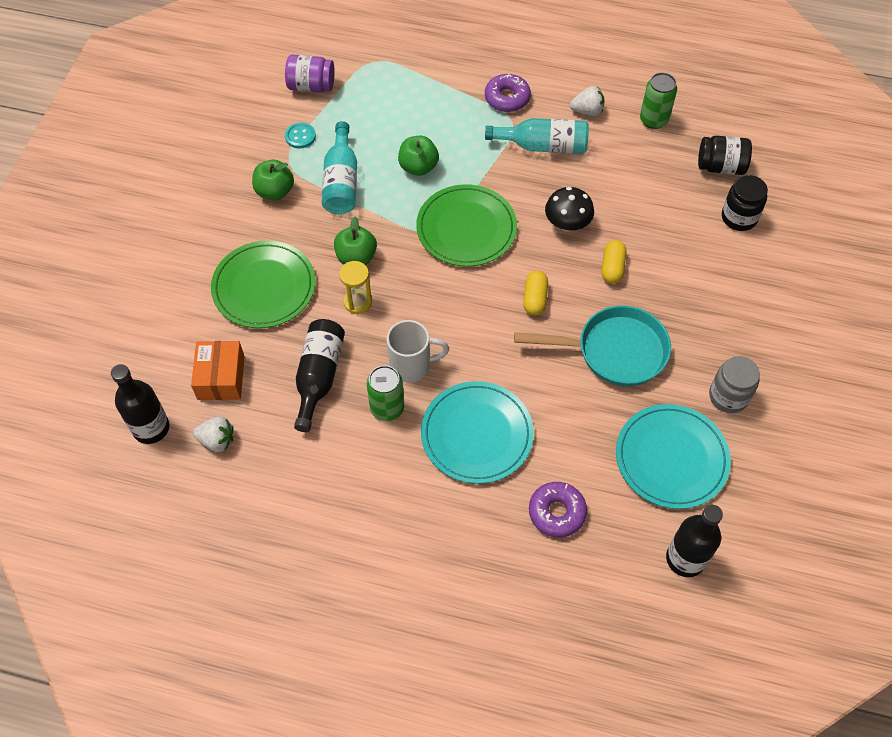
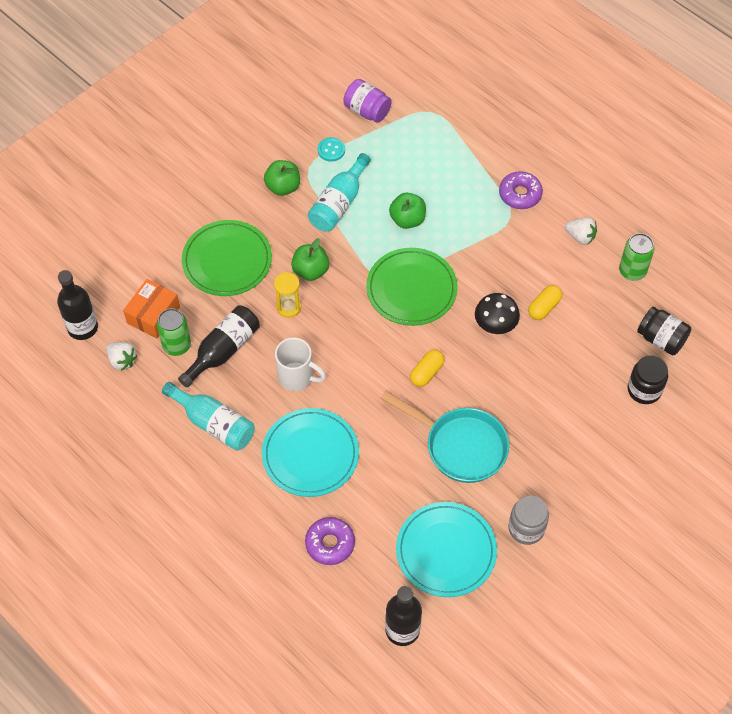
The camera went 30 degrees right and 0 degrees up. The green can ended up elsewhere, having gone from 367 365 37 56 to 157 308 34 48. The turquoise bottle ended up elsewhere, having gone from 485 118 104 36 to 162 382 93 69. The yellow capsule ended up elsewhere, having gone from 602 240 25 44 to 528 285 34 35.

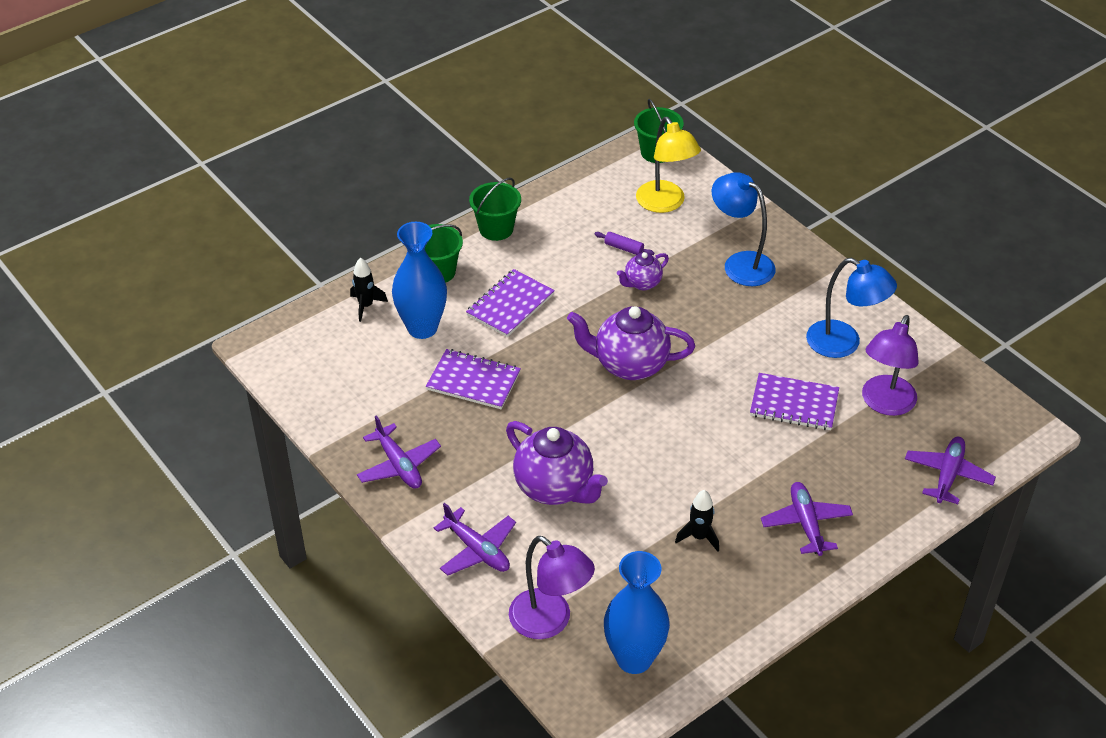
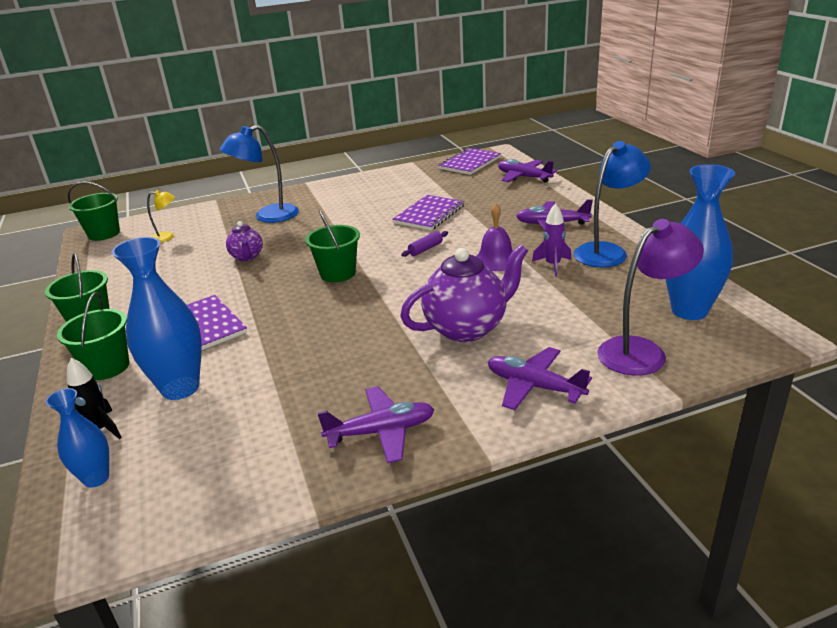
The camera went 70 degrees left and 15 degrees down. The second view gained the blue vase at 46 388 63 100. The size of the yellow lamp at 636 117 65 96 changed by a factor of 0.51. Where the purple teapot stood at 567 306 128 74, the green bucket came to stand at 305 210 55 72. The purple rolling pin ended up elsewhere, having gone from 595 232 59 23 to 401 231 47 26. The purple notebook ended up elsewhere, having gone from 426 349 95 60 to 438 148 63 27. The second view gained the purple bell at 476 203 37 68. The purple plane at 434 503 82 73 ended up facing another way, 120 degrees counterclockwise from before. What was the black rocket at 675 490 44 62 turned into the purple rocket at 532 203 40 74. The blue lamp ended up elsewhere, having gone from 806 258 91 100 to 574 141 77 127. The second view lost the purple lamp at 862 315 57 101.

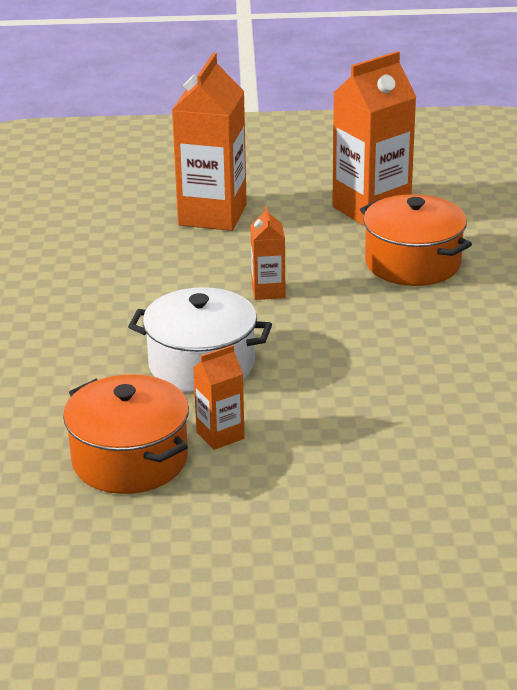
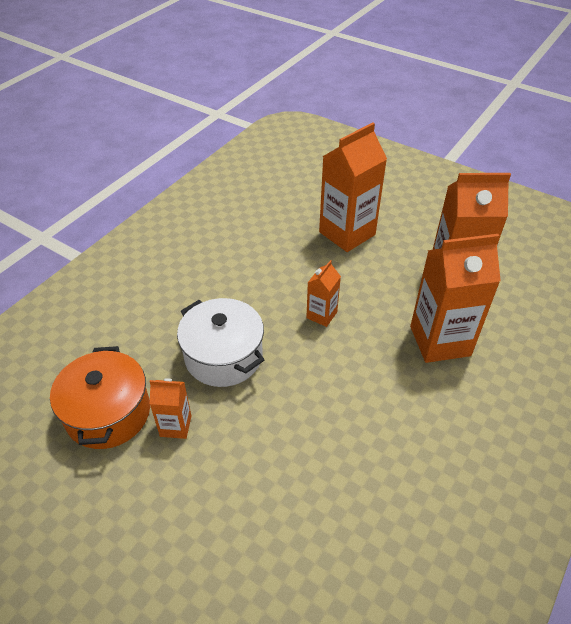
The camera went 35 degrees right and 15 degrees up. Where the orange pot stood at 360 194 112 92, the orange carton came to stand at 410 234 91 129.

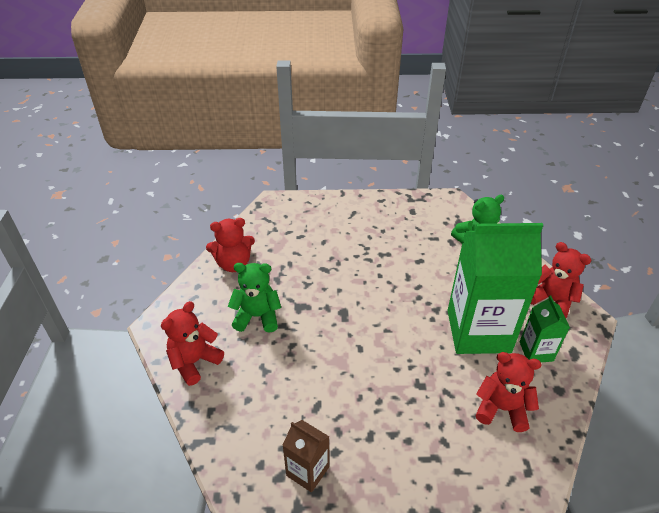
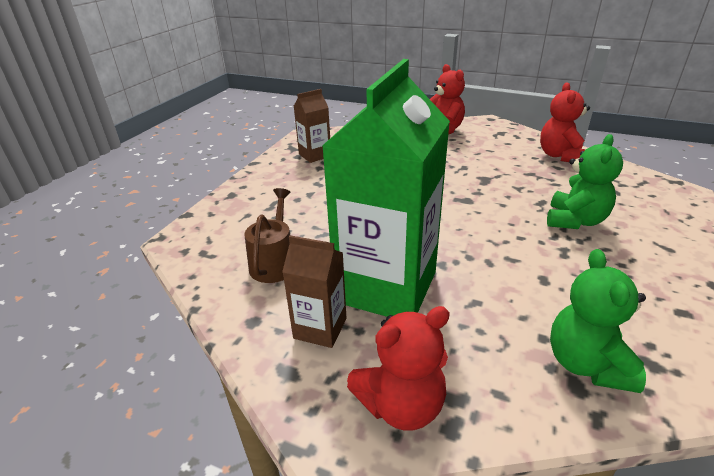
The camera went 115 degrees right and 10 degrees down. Where the red teddy bear stood at 476 352 65 80, the brown watering can came to stand at 244 188 46 95. What was the green carton at 520 296 50 66 turned into the brown carton at 282 235 65 113. The green teddy bear ended up elsewhere, having gone from 228 263 53 70 to 547 134 76 95.

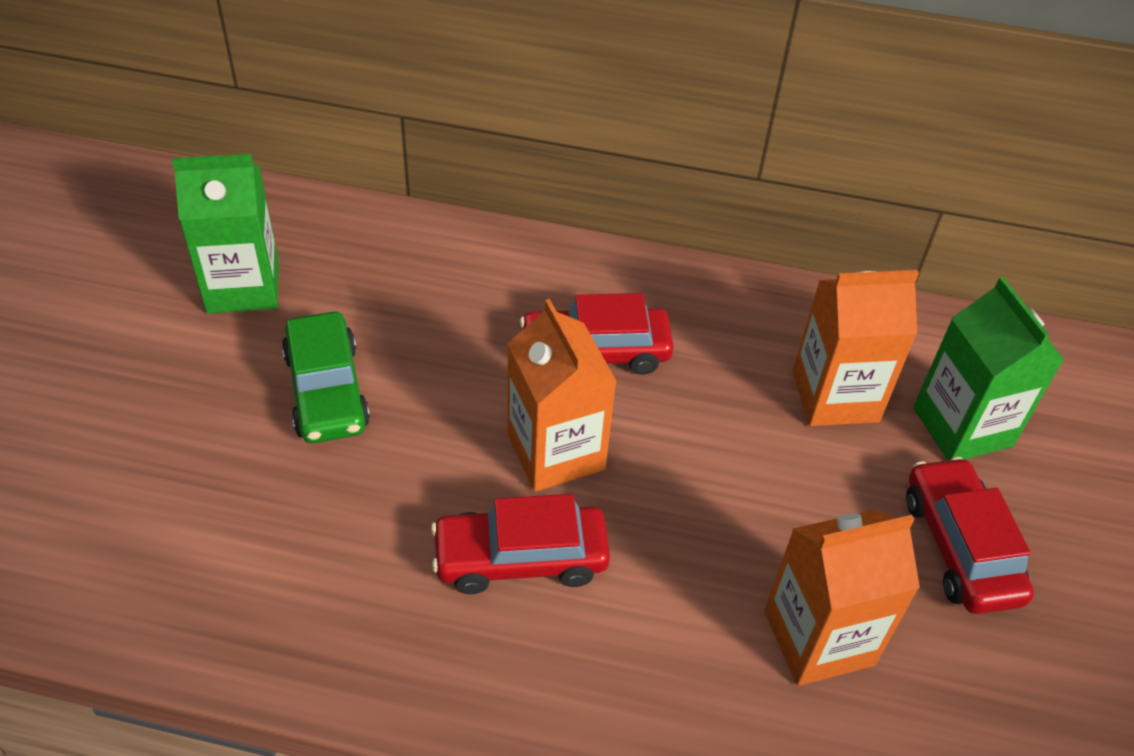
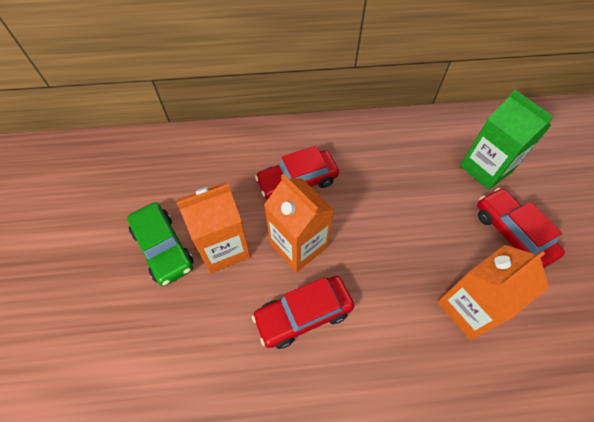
The camera went 15 degrees left and 10 degrees up. The orange carton ended up elsewhere, having gone from 793 270 126 156 to 176 183 75 90. The second view lost the green carton at 172 154 107 159.

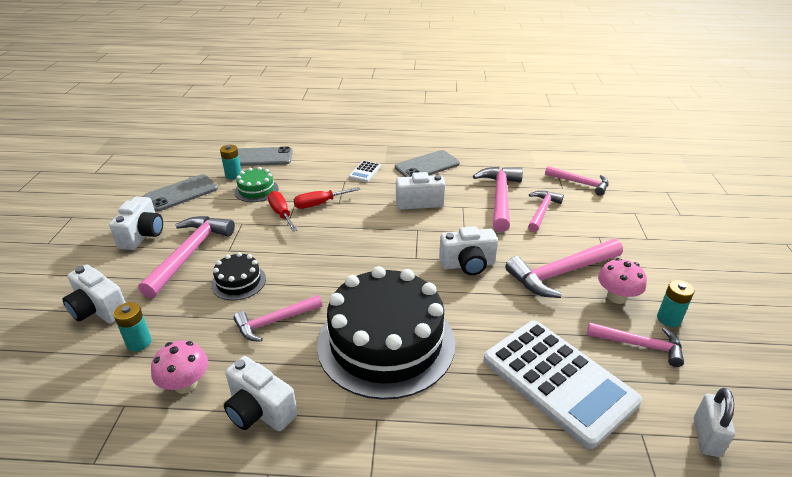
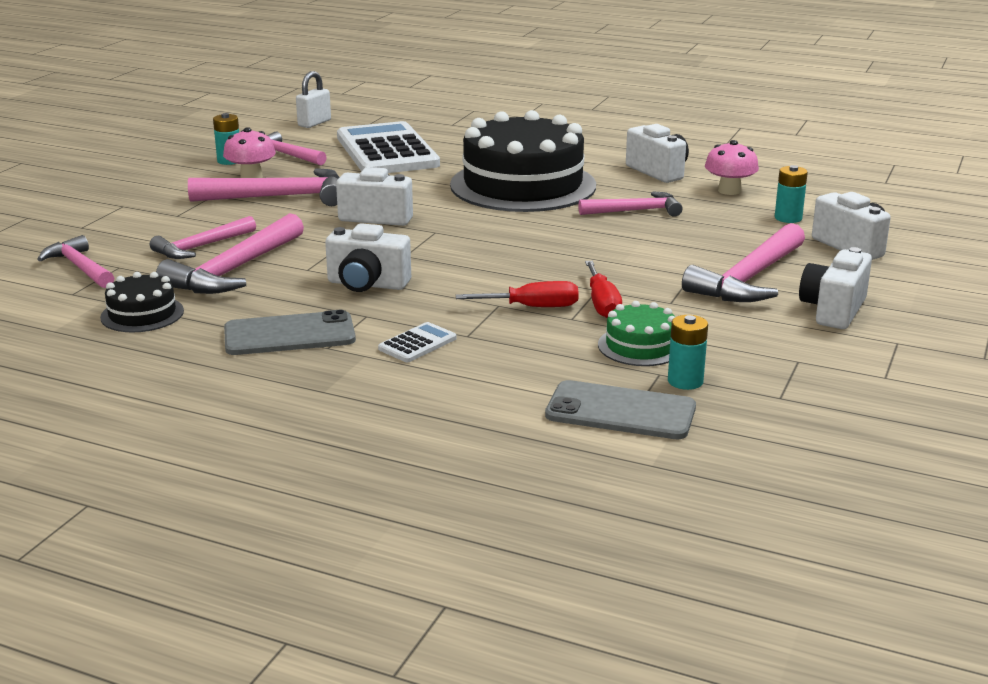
The camera went 160 degrees left and 10 degrees down. The black cake ended up elsewhere, having gone from 211 252 55 48 to 100 272 84 60. The second view lost the grey phone at 143 174 75 38.

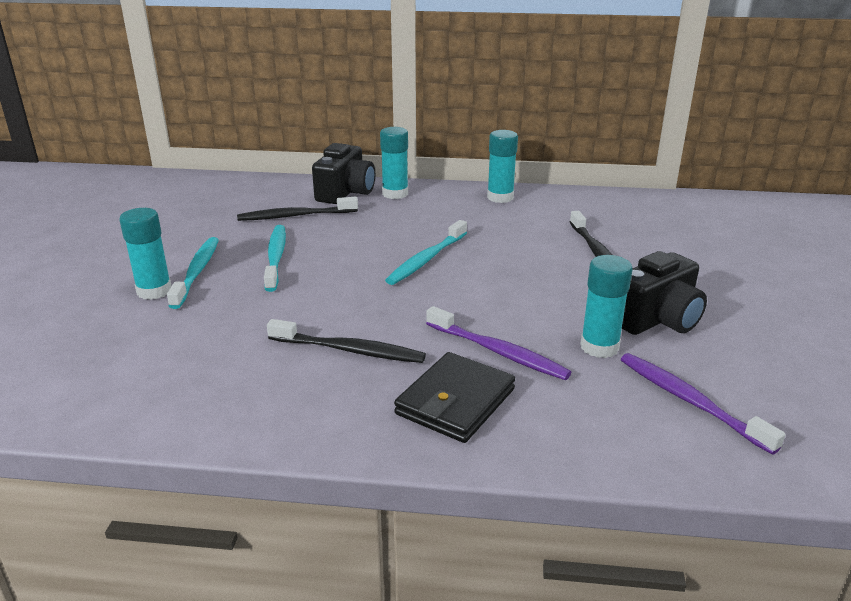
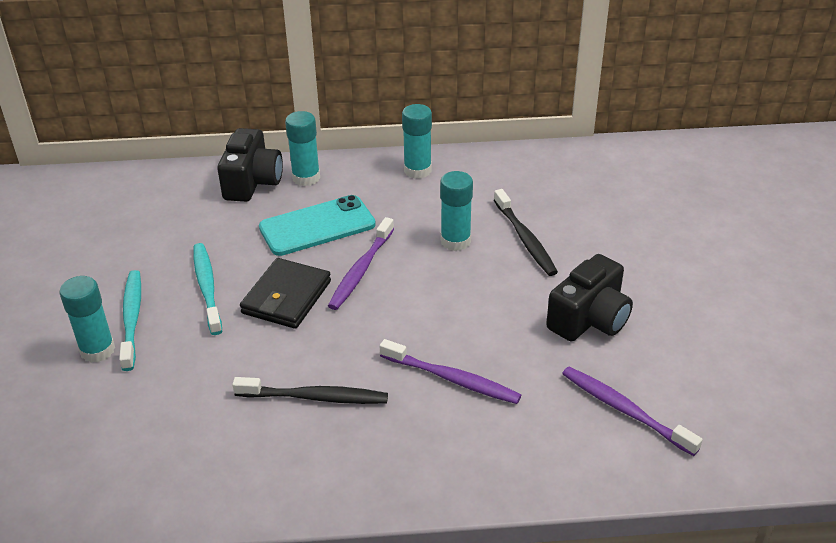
The camera went 10 degrees left and 10 degrees up. The black wallet ended up elsewhere, having gone from 394 352 121 91 to 240 258 91 71. The second view gained the turquoise phone at 259 195 117 61. What was the turquoise toothbrush at 385 220 82 65 turned into the purple toothbrush at 328 217 66 93. The turquoise glue stick ended up elsewhere, having gone from 580 255 53 103 to 440 171 33 80. The second view lost the black toothbrush at 237 197 121 24.

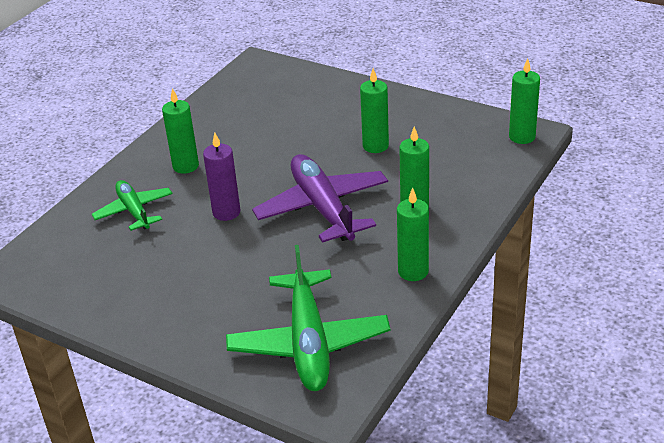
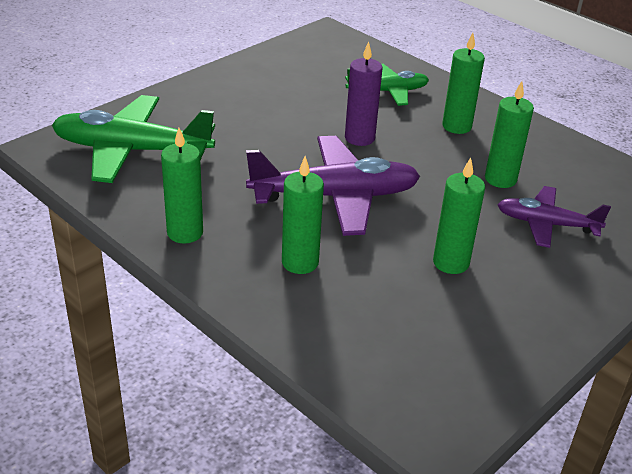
The camera went 100 degrees right and 0 degrees up. The green candle ended up elsewhere, having gone from 509 58 31 86 to 485 81 49 107. The second view gained the purple plane at 497 186 114 62.

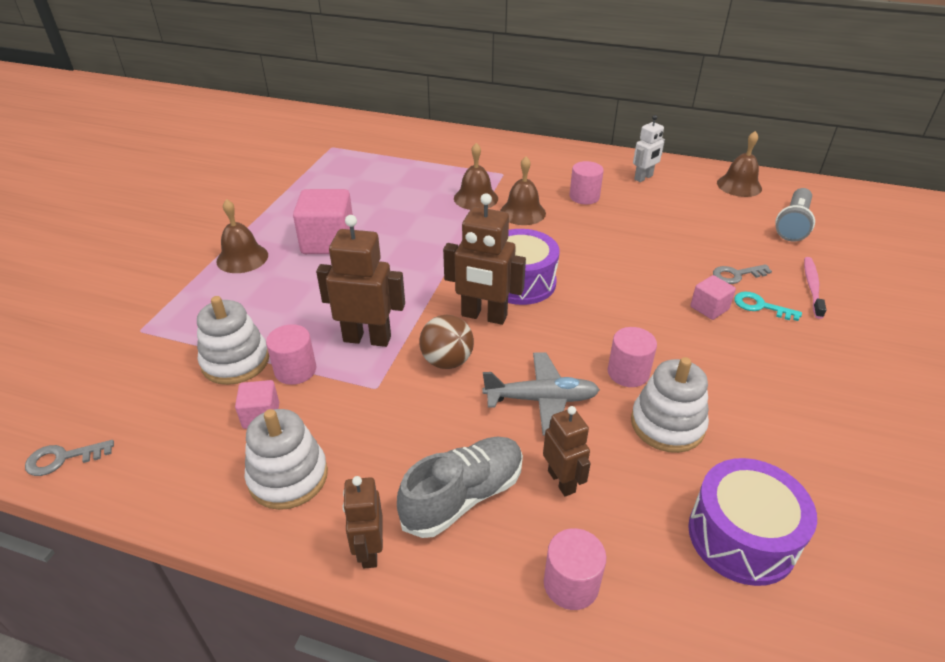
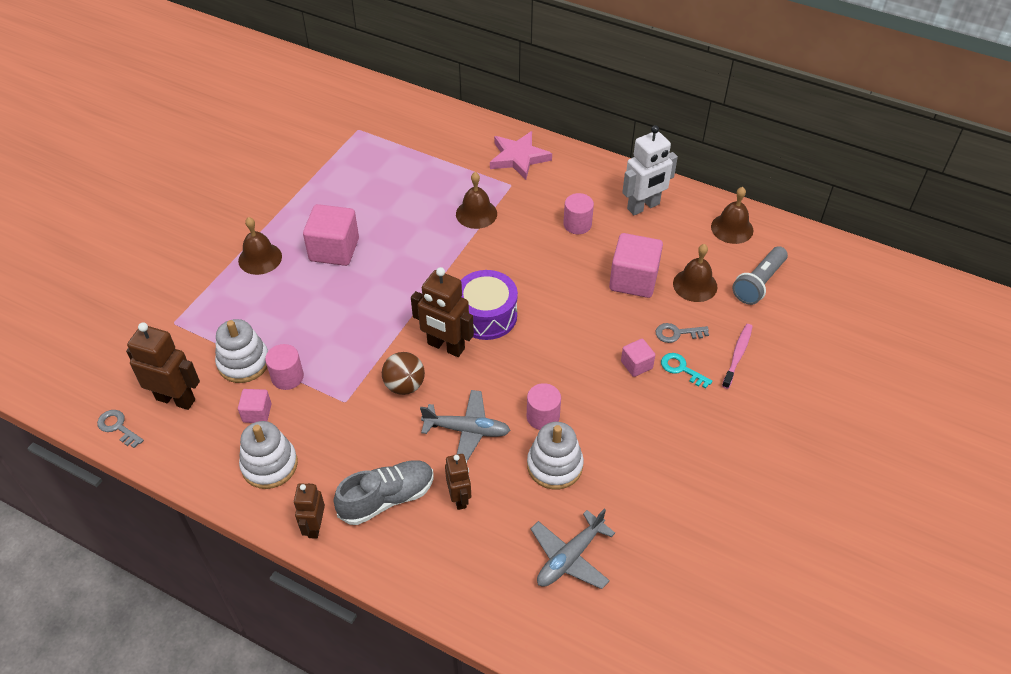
The camera went 10 degrees right and 10 degrees up. The grey key at 25 440 89 36 ended up facing another way, 45 degrees clockwise from before. The brown robot ended up elsewhere, having gone from 316 215 89 132 to 126 322 74 88. The second view gained the pink star at 490 131 62 49. Where the purple drum stood at 688 458 129 128, the grey plane came to stand at 531 509 84 80. The second view gained the pink cube at 609 233 54 65. The size of the white robot at 633 115 32 67 changed by a factor of 1.61. The brown bell ended up elsewhere, having gone from 500 156 46 69 to 673 244 44 58. The second view lost the pink cylinder at 544 528 62 82.

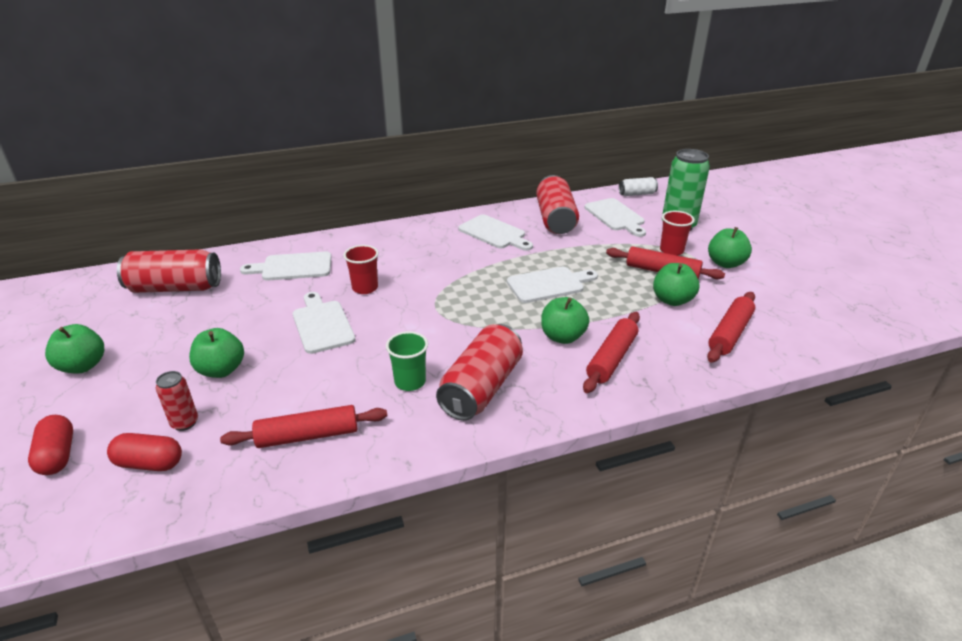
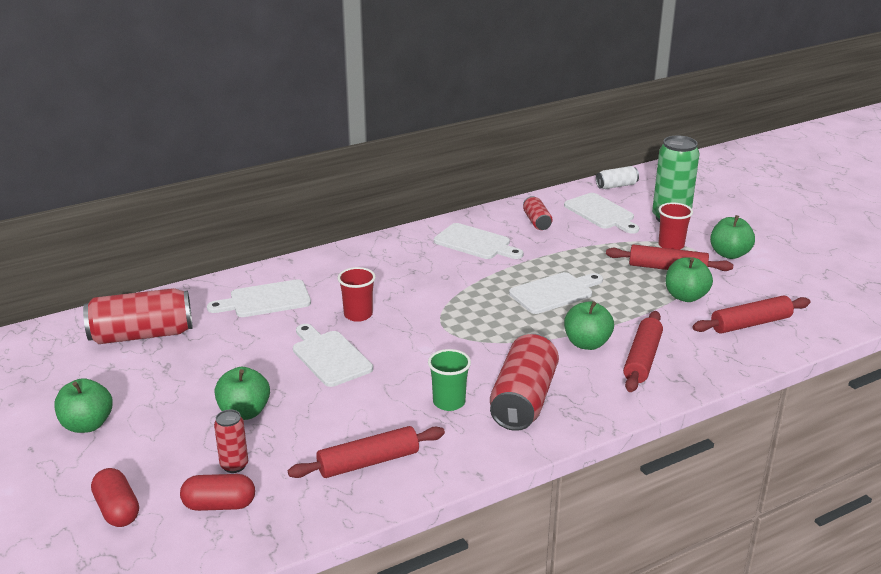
The camera went 10 degrees left and 5 degrees down. The size of the red can at 536 175 43 59 changed by a factor of 0.52. The red rolling pin at 707 292 48 71 ended up facing another way, 45 degrees clockwise from before.

